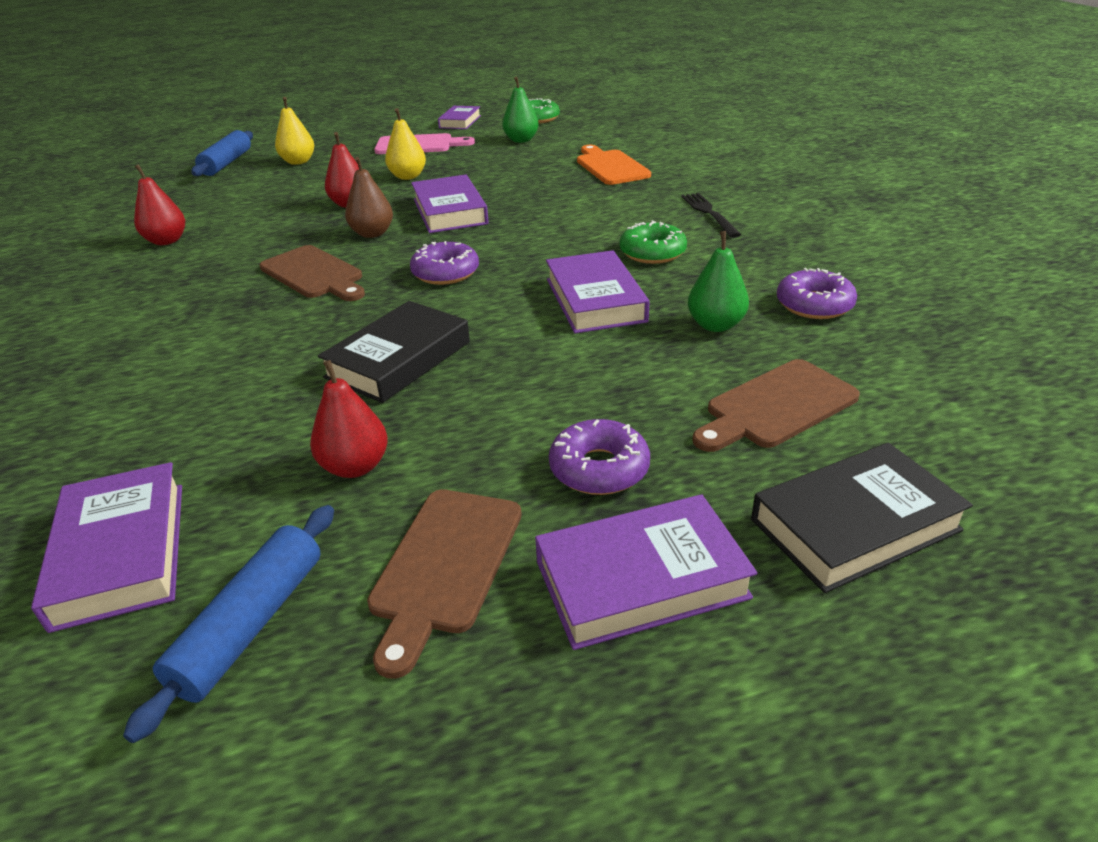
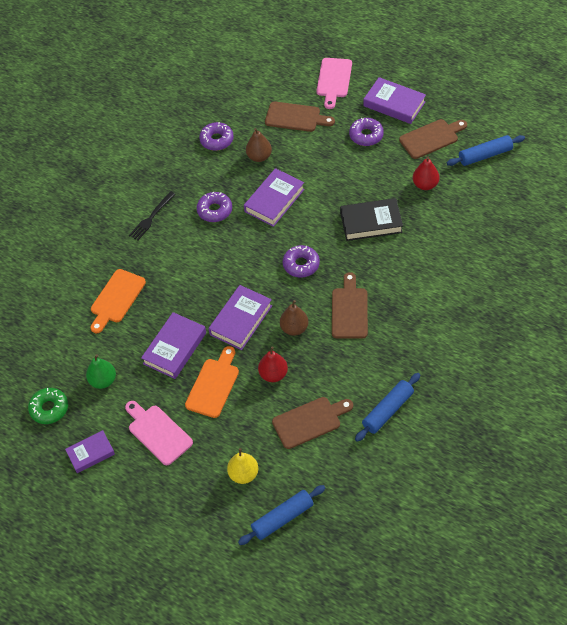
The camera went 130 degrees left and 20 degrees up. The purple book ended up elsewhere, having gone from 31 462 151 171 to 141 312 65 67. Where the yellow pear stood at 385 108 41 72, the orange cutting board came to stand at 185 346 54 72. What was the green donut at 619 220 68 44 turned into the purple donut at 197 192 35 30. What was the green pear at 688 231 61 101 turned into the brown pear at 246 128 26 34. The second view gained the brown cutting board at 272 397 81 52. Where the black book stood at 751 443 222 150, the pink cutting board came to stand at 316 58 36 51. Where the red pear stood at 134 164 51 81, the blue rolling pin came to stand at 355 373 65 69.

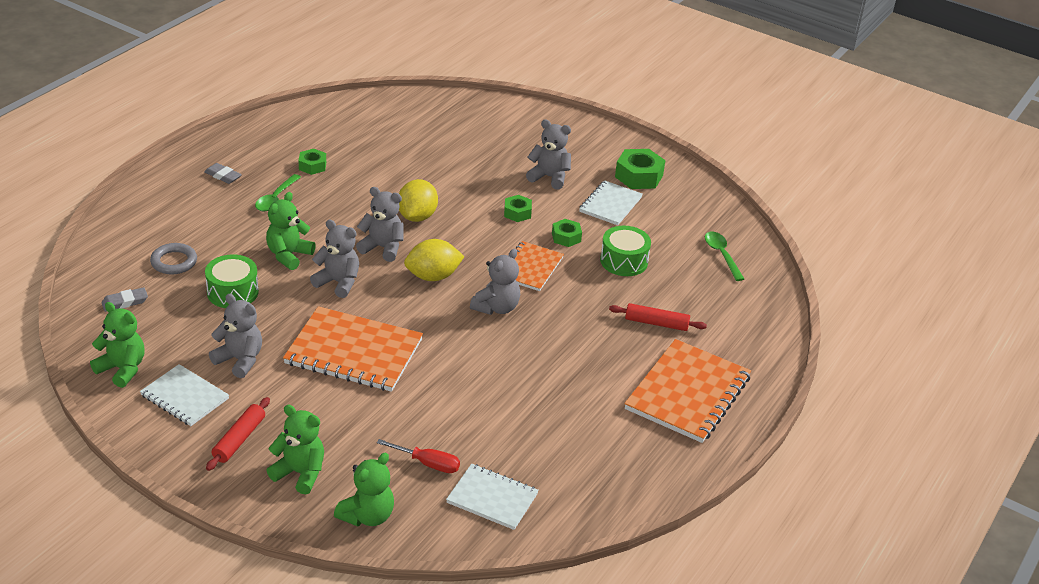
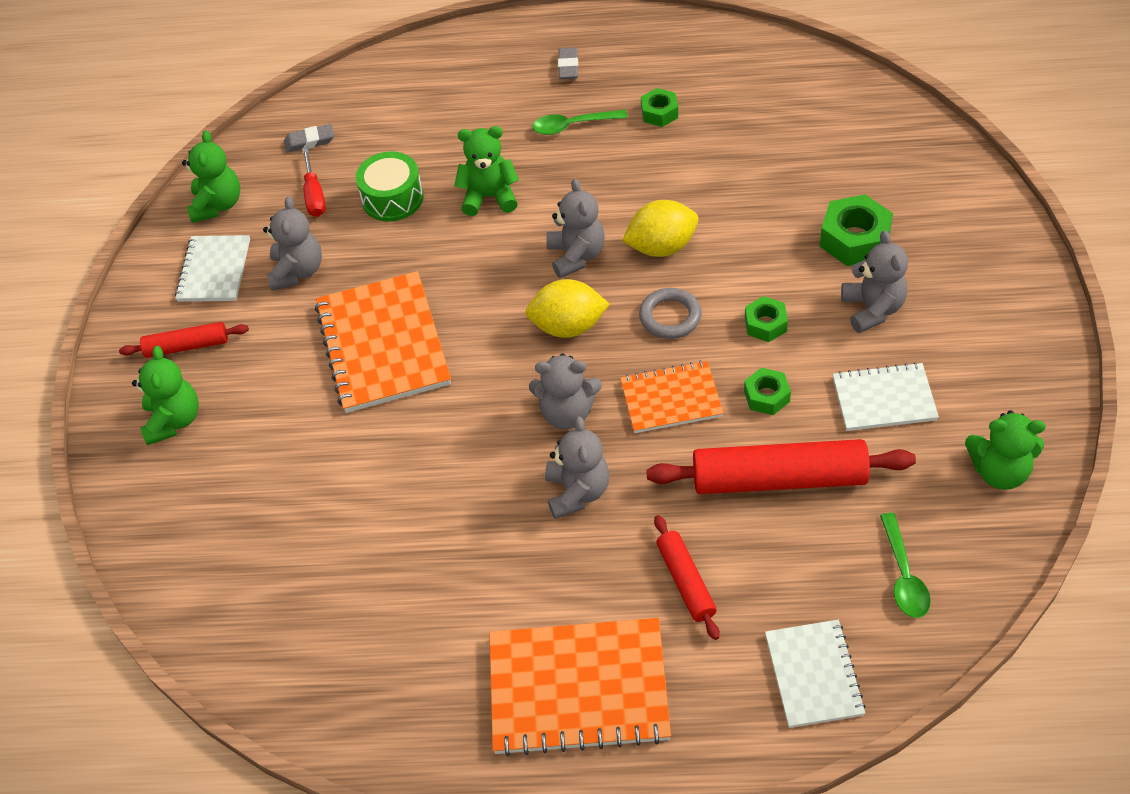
The camera went 65 degrees right and 15 degrees up. The grey eraser at 102 287 46 25 ended up facing another way, 45 degrees counterclockwise from before. The red screwdriver ended up elsewhere, having gone from 377 439 83 34 to 302 147 24 70. The yellow lemon at 404 239 61 42 ended up facing another way, 45 degrees counterclockwise from before. The grey teddy bear ended up elsewhere, having gone from 310 220 49 78 to 545 416 64 103. The grey ring ended up elsewhere, having gone from 150 243 47 31 to 639 288 62 51. Where the green drum stood at 600 226 51 50, the red rolling pin came to stand at 646 439 270 55. The white notebook ended up elsewhere, having gone from 446 464 93 66 to 765 620 101 108. The green nut ended up elsewhere, having gone from 615 149 50 40 to 820 194 73 72. The green spoon at 705 232 39 49 ended up facing another way, 135 degrees clockwise from before. The green teddy bear ended up elsewhere, having gone from 334 453 60 74 to 965 410 81 80.

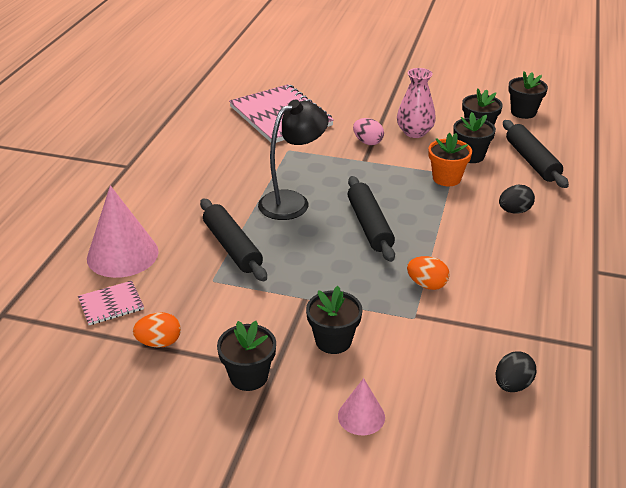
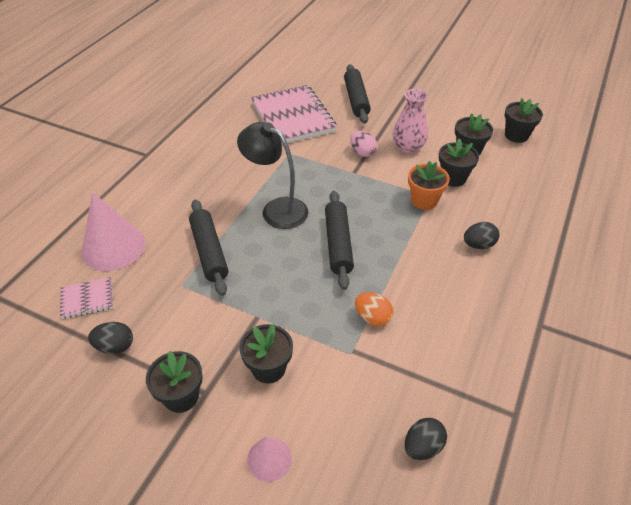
The camera went 10 degrees right and 10 degrees up. What was the orange egg at 133 312 48 36 turned into the black egg at 88 322 45 32. The black lamp at 258 100 70 120 ended up facing another way, 120 degrees counterclockwise from before. The black rolling pin ended up elsewhere, having gone from 503 120 66 68 to 344 64 27 60.

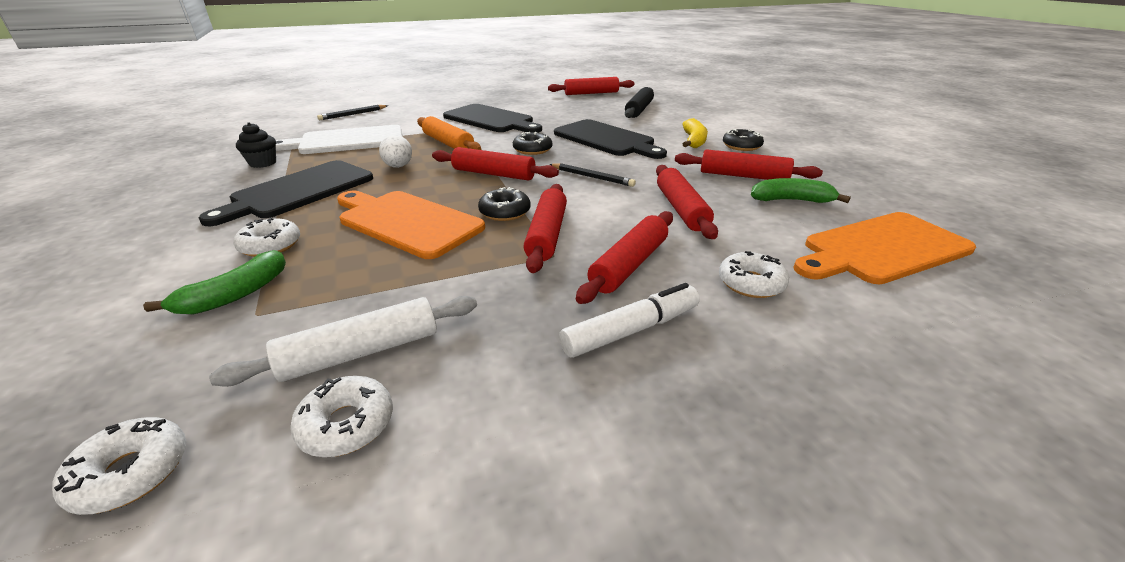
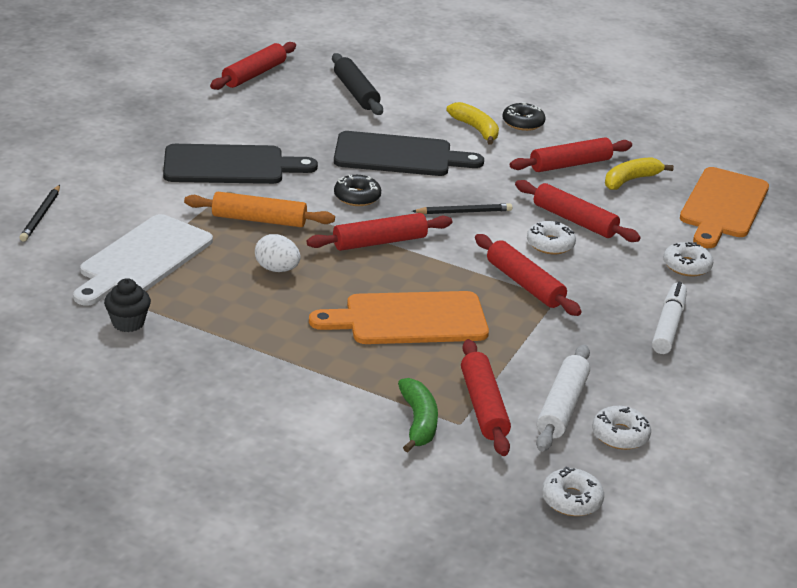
The camera went 45 degrees left and 0 degrees up. The red rolling pin ended up elsewhere, having gone from 576 211 97 93 to 461 339 50 117. The white donut ended up elsewhere, having gone from 234 218 66 39 to 527 221 49 33. What was the green banana at 751 178 100 25 turned into the yellow banana at 605 157 69 33. The second view lost the black cutting board at 199 160 174 66. The second view lost the black donut at 478 187 53 34.

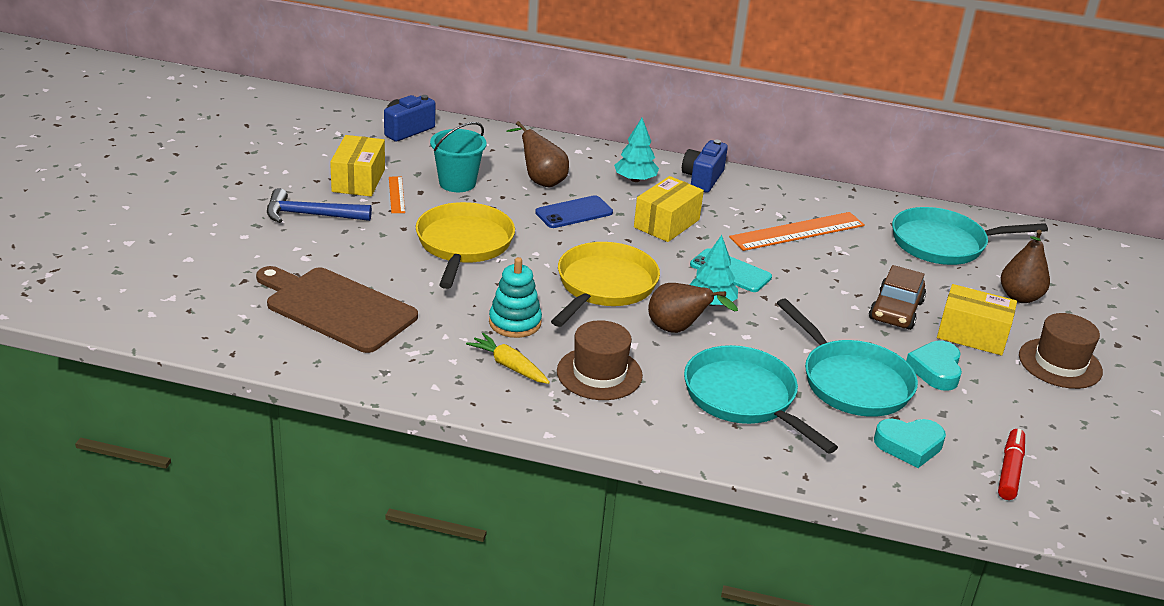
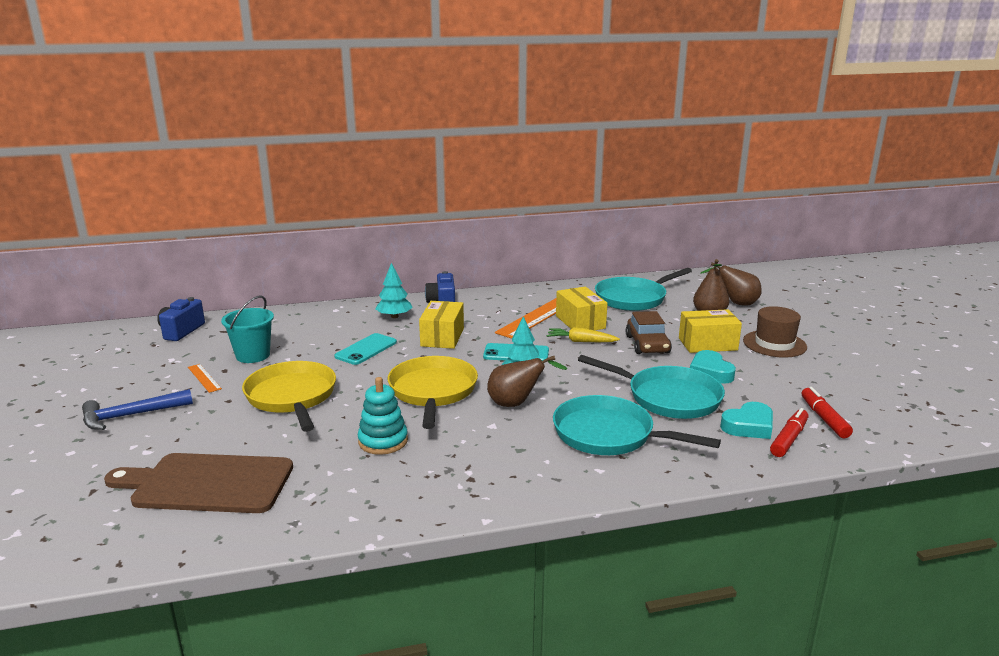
The camera went 25 degrees left and 10 degrees down. What was the blue phone at 535 195 78 33 turned into the turquoise phone at 334 333 63 32. The yellow carrot ended up elsewhere, having gone from 466 333 84 51 to 547 327 73 15. The yellow box ended up elsewhere, having gone from 330 135 55 62 to 556 287 52 43. The brown pear ended up elsewhere, having gone from 506 121 63 66 to 700 262 62 44. The second view gained the red marker at 770 408 38 49. The second view lost the brown hat at 557 320 86 80.

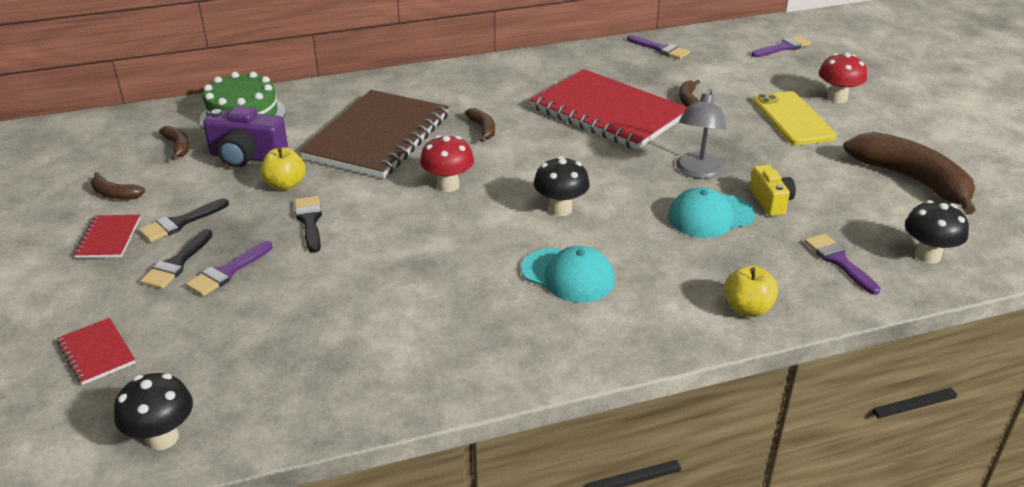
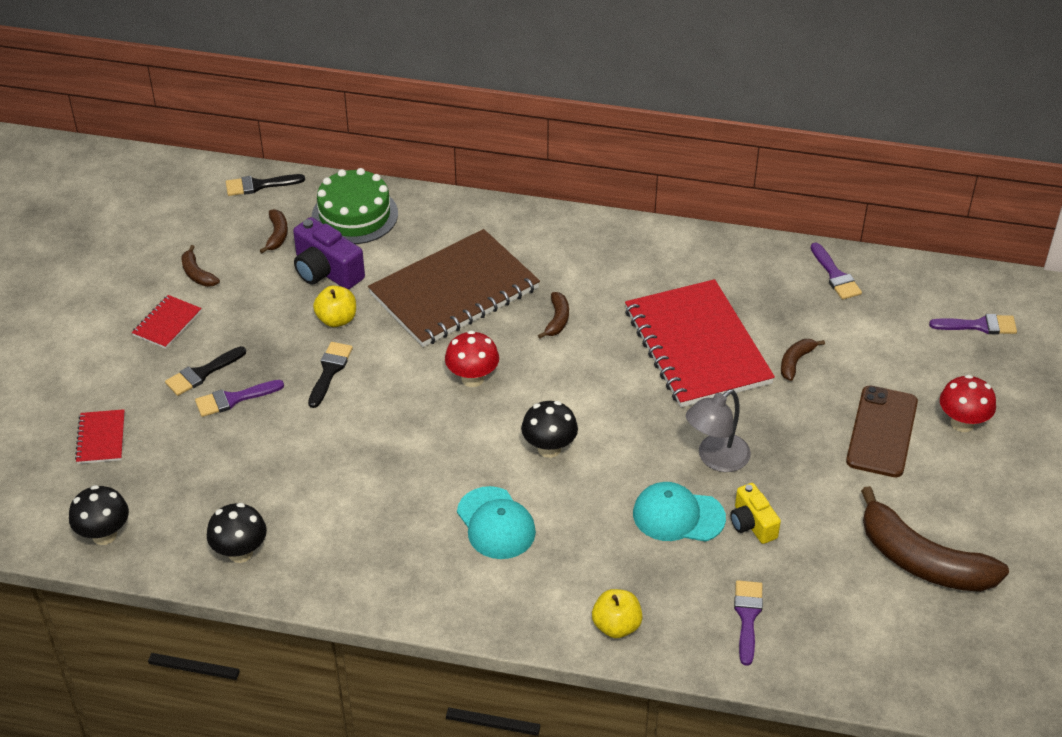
The camera went 30 degrees right and 10 degrees up. The black mushroom ended up elsewhere, having gone from 905 200 64 64 to 207 503 60 60. The black brush ended up elsewhere, having gone from 139 199 90 43 to 226 174 79 22. The yellow camera at 750 165 46 51 ended up facing another way, 135 degrees clockwise from before. What was the yellow phone at 753 91 84 54 turned into the brown phone at 846 385 72 92. The brown banana at 843 132 133 83 ended up facing another way, 135 degrees clockwise from before.

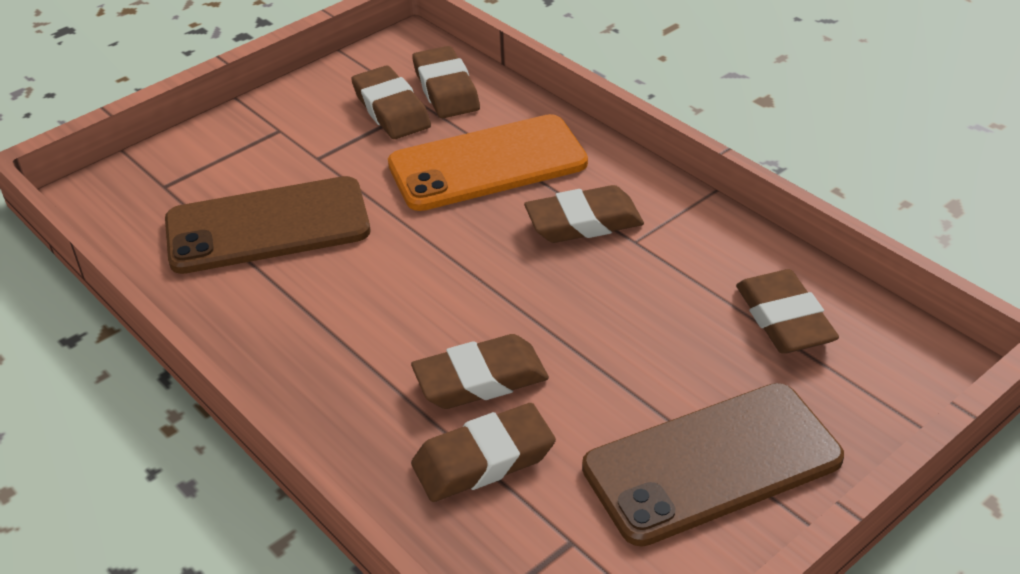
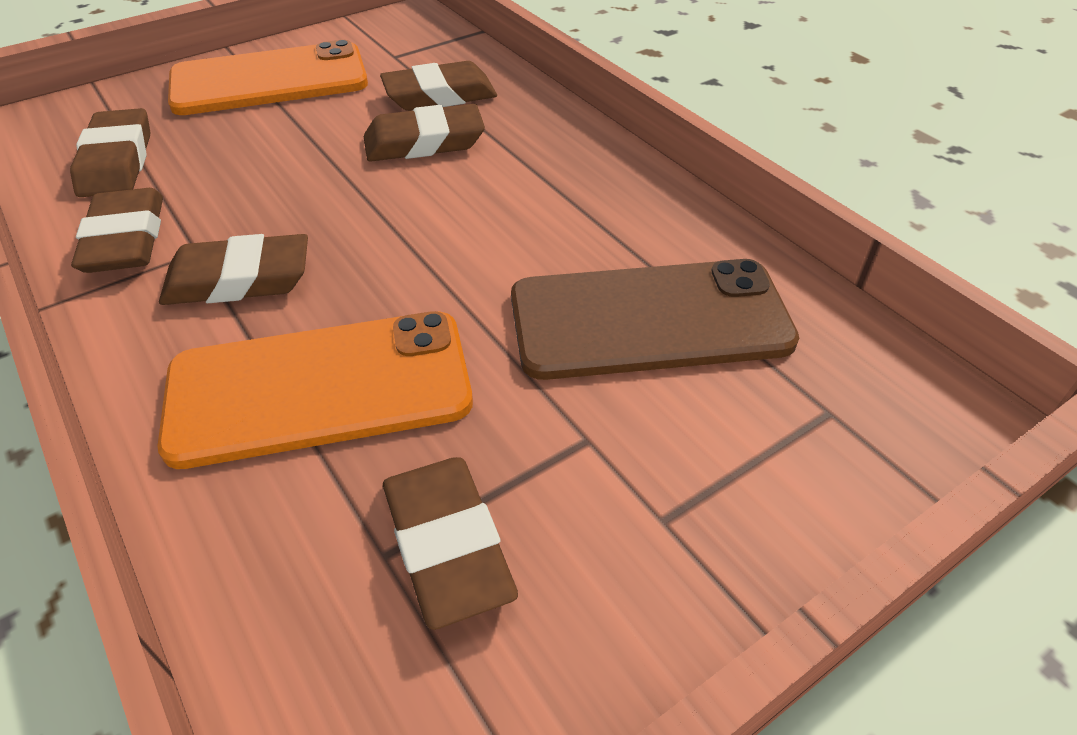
The camera went 175 degrees left and 5 degrees up. The brown eraser ended up elsewhere, having gone from 412 46 68 72 to 71 188 92 85. What was the brown phone at 582 383 262 164 turned into the orange phone at 168 40 200 75.

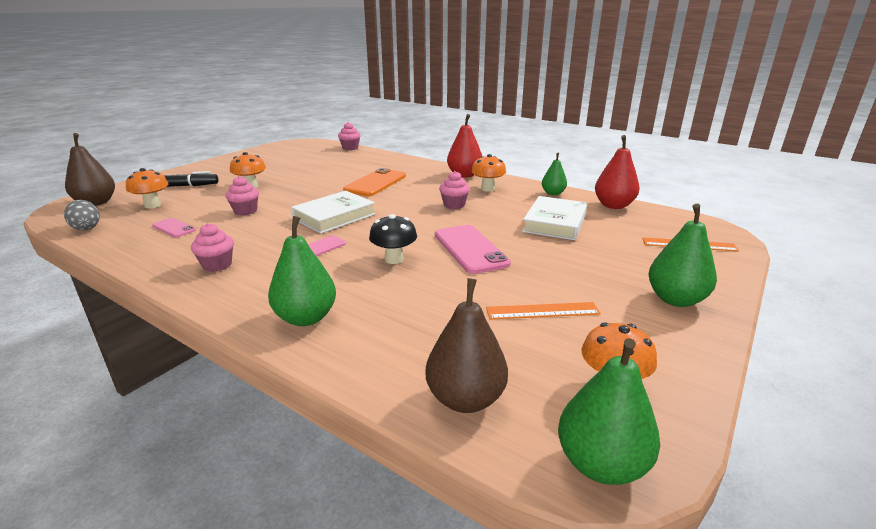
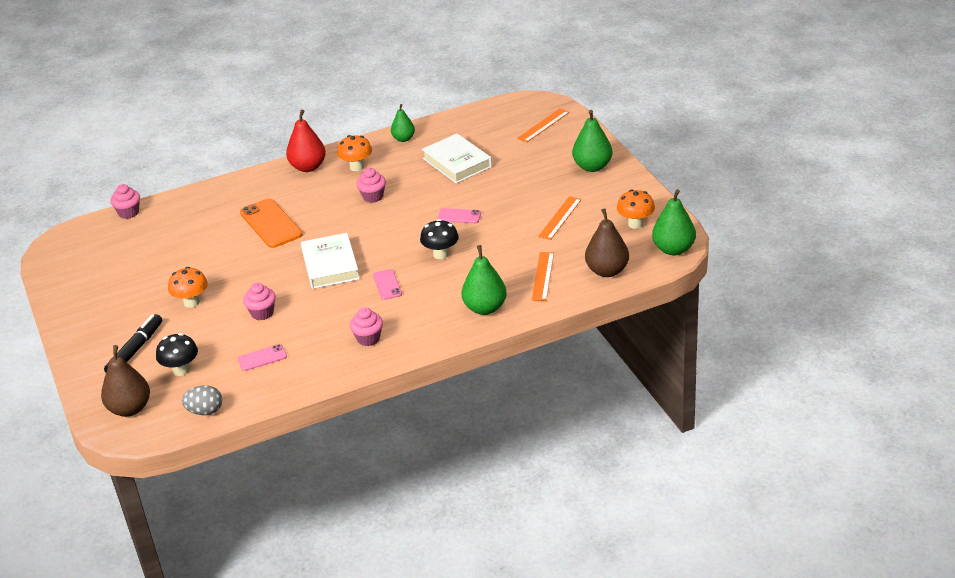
The camera went 55 degrees left and 10 degrees up. What was the orange mushroom at 126 168 42 40 turned into the black mushroom at 156 333 42 43. The size of the pink phone at 435 225 76 49 changed by a factor of 0.54. The second view gained the orange ruler at 532 252 22 49. The second view lost the red pear at 595 135 45 74.

